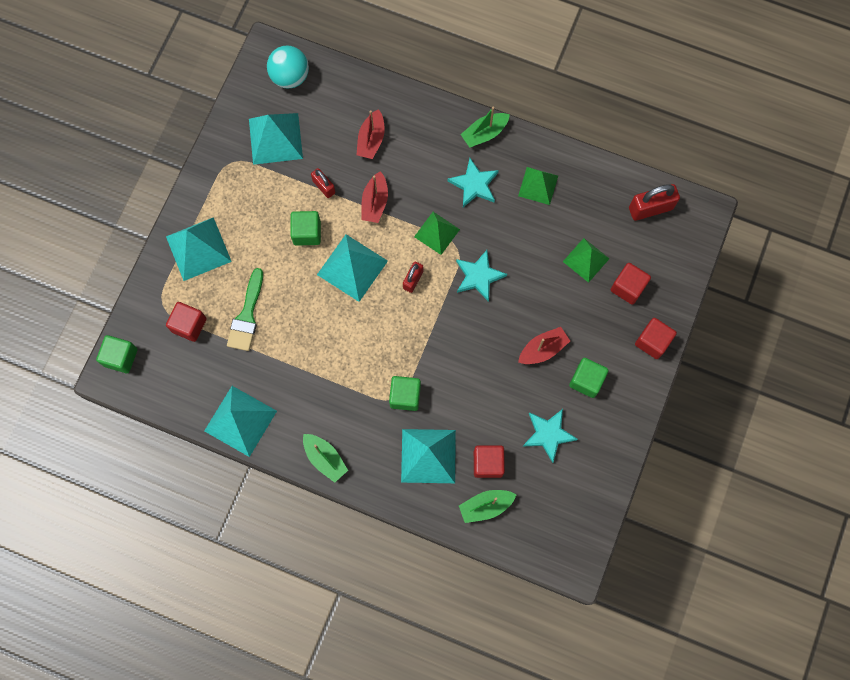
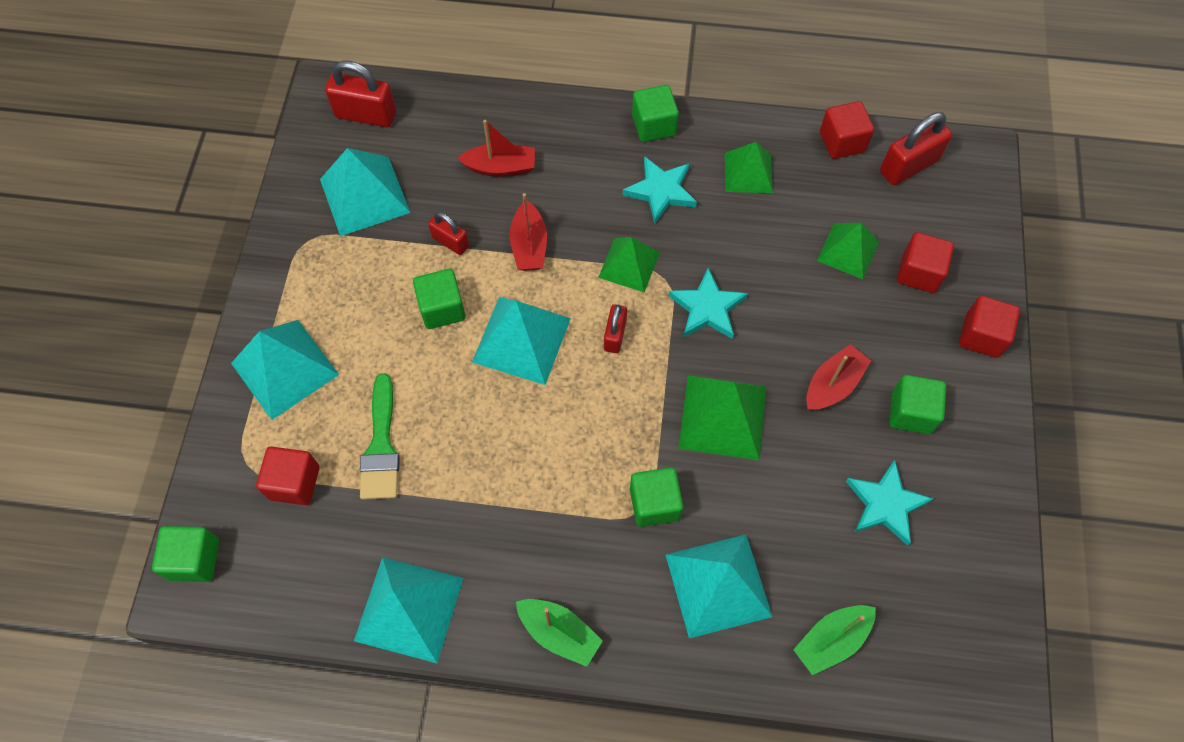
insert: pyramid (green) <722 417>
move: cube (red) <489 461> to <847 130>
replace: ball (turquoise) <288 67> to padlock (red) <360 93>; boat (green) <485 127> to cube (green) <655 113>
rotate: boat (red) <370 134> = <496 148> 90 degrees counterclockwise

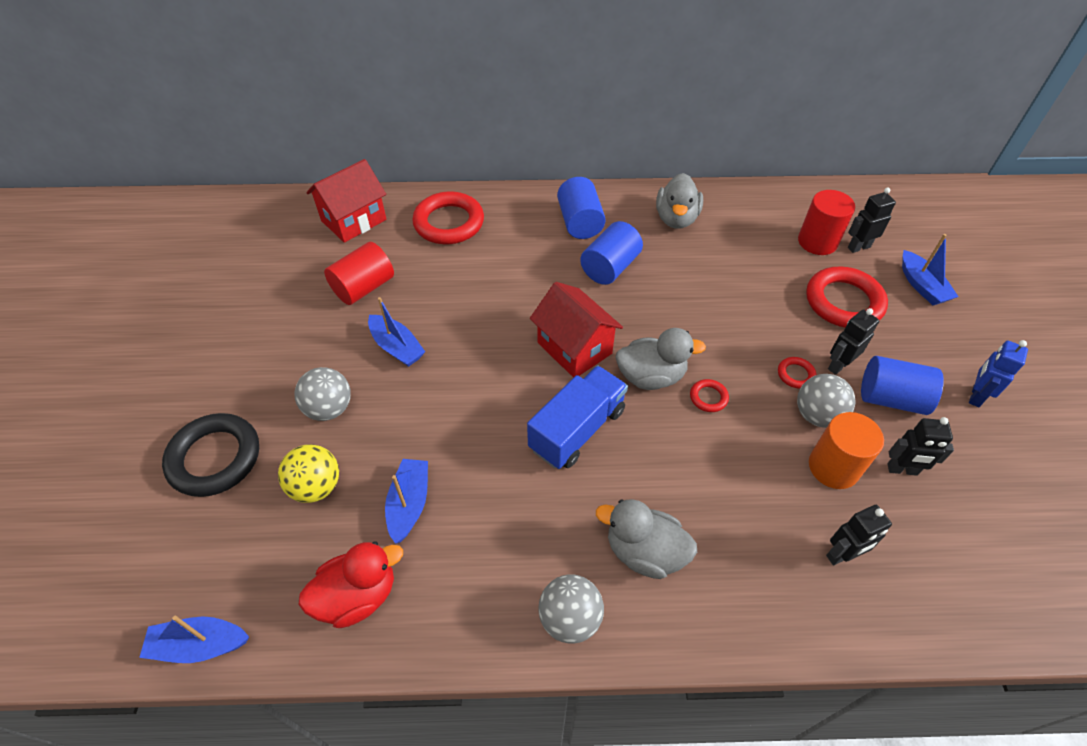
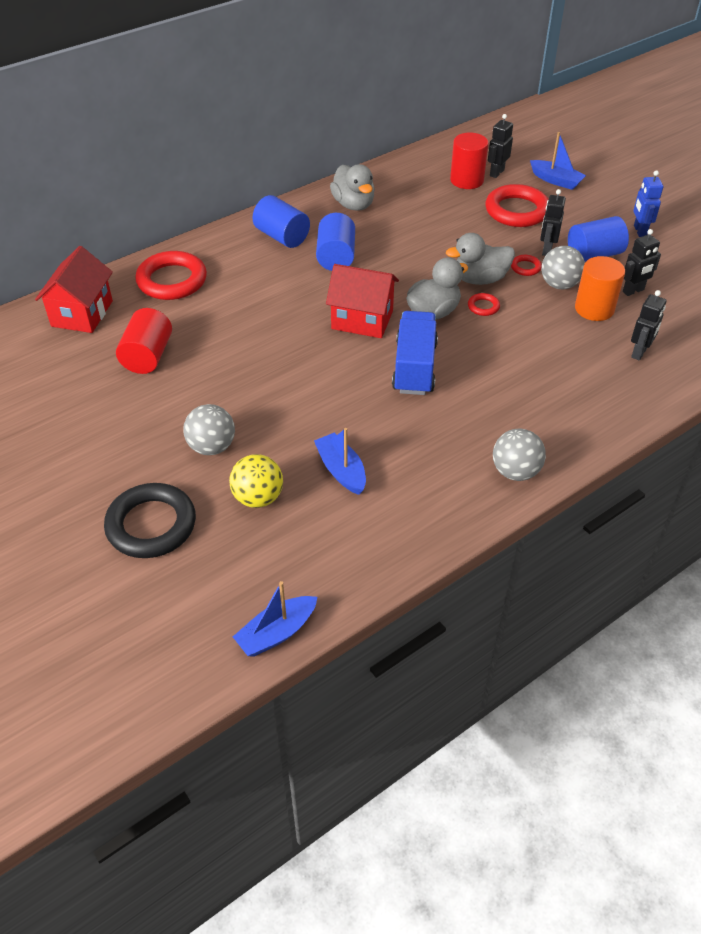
delete: duck (red) <351 584>; boat (blue) <396 332>
move: duck (grey) <646 539> to <480 259>

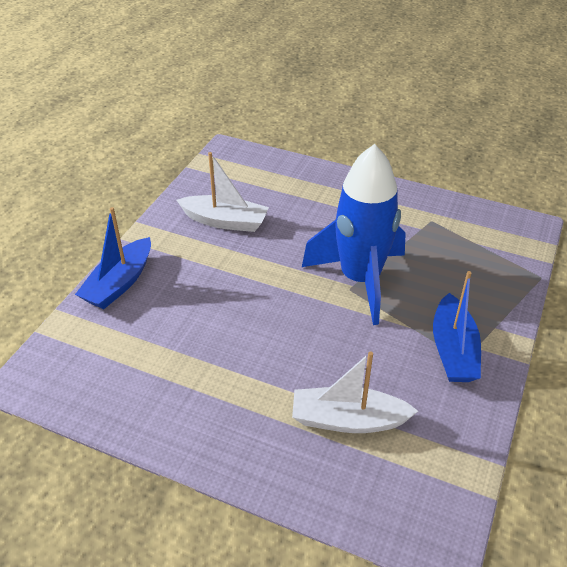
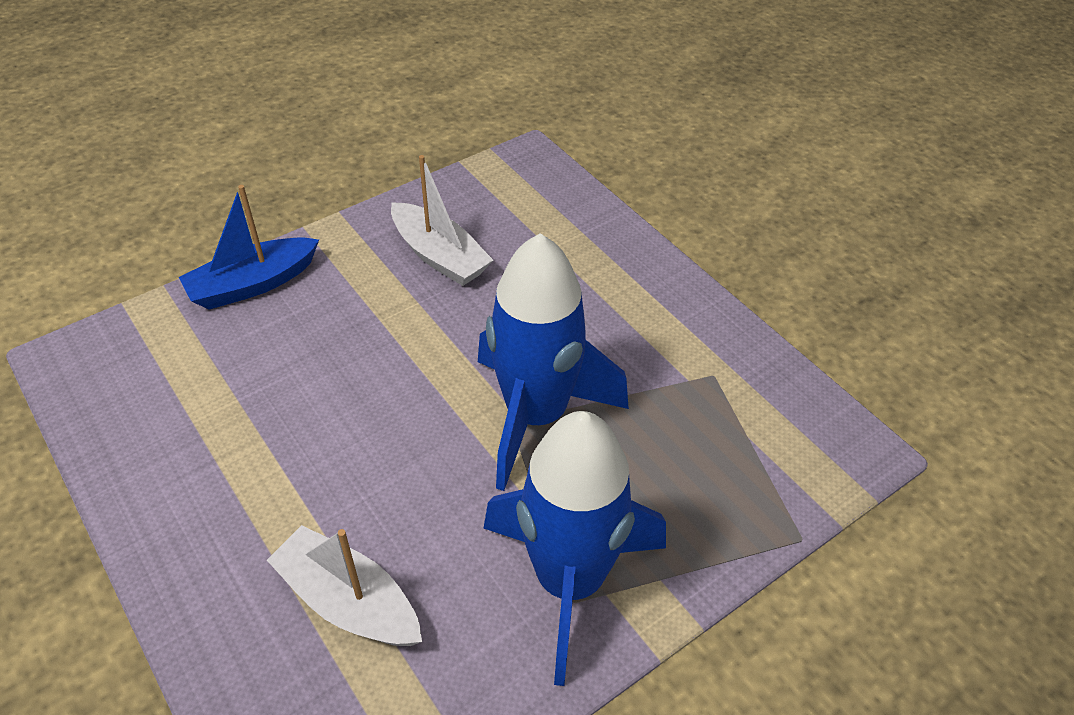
replace: boat (blue) <457 326> to rocket (blue) <574 548>

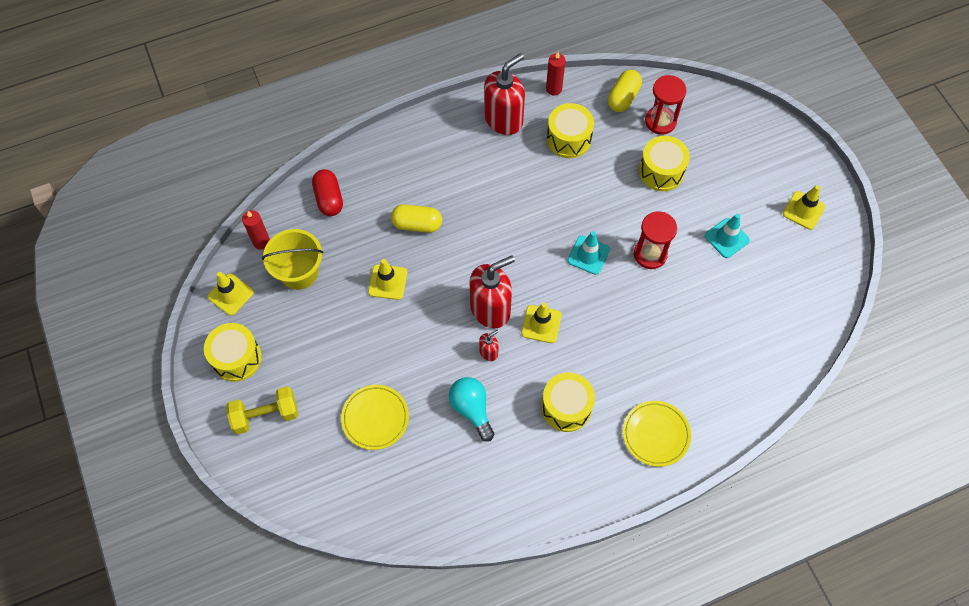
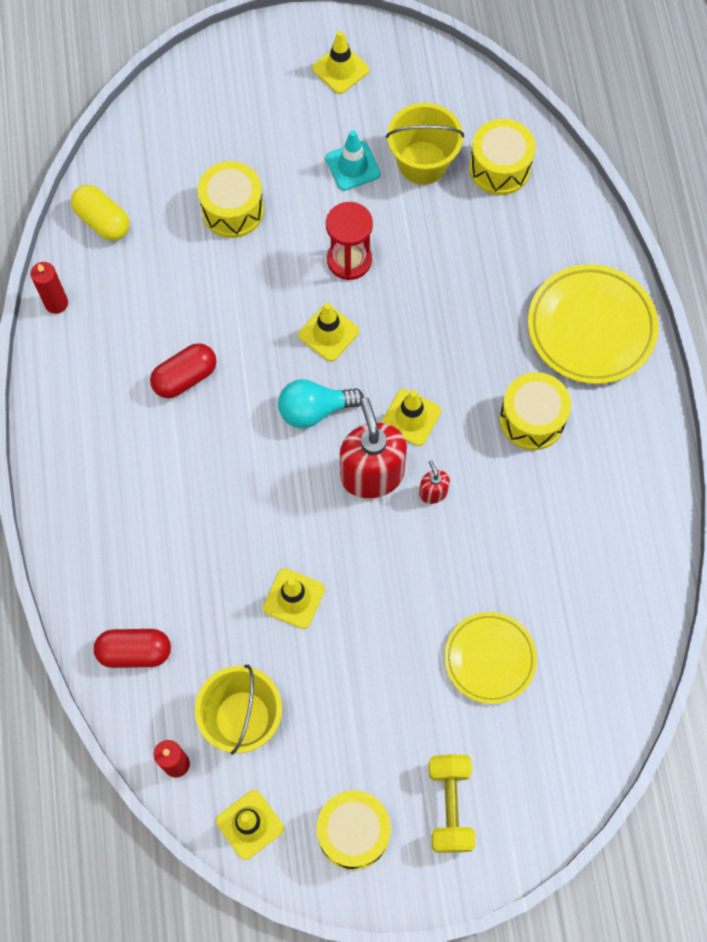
delete: capsule (yellow) <416 218>; soap dispenser (red) <504 94>; hourglass (red) <666 105>
insert: capsule (red) <183 370>; bucket (yellow) <425 144>
move: light bulb (turquoise) <471 409> to <321 403>; drum (yellow) <570 130> to <502 157>
recolor: traffic cone (turquoise) <588 253> to traffic cone (yellow) <328 332>
resize: plate (yellow) <657 434> = <593 324> x1.52

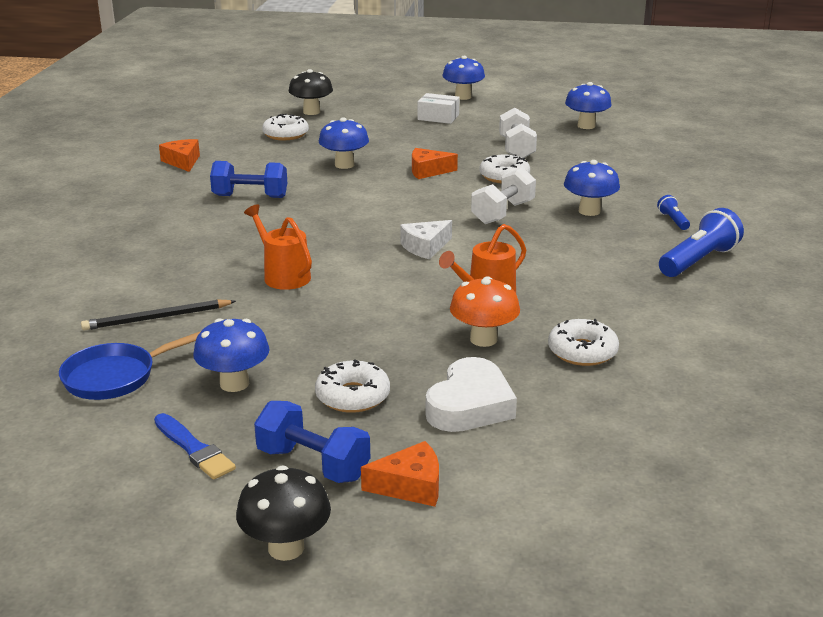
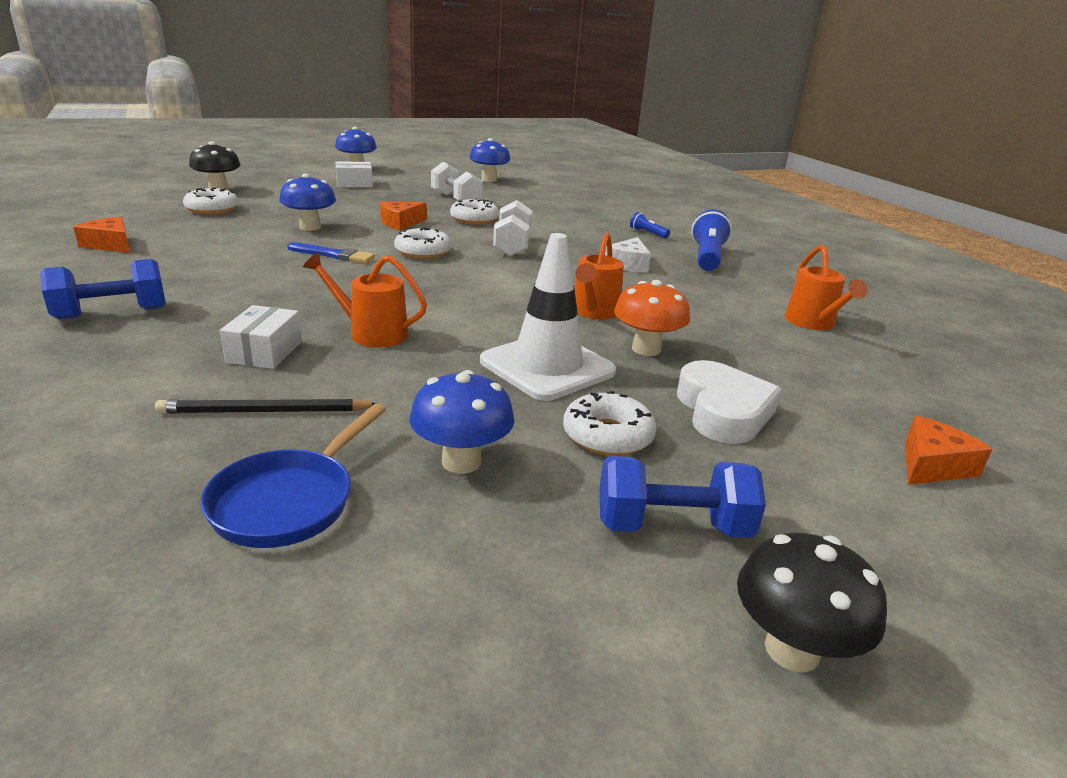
delete: mushroom (blue) <592 188>
insert: box (white) <261 337>; traffic cone (white) <548 317>; watering can (orange) <826 287>
move: brush (blue) <195 446> to <331 252>; dumbbell (blue) <248 179> to <103 289>; cheese (orange) <400 474> to <949 450>; cheese (white) <426 239> to <628 255>; donut (white) <583 342> to <423 243>
rotate: pencil (black) <158 314> = <265 406> 45 degrees clockwise

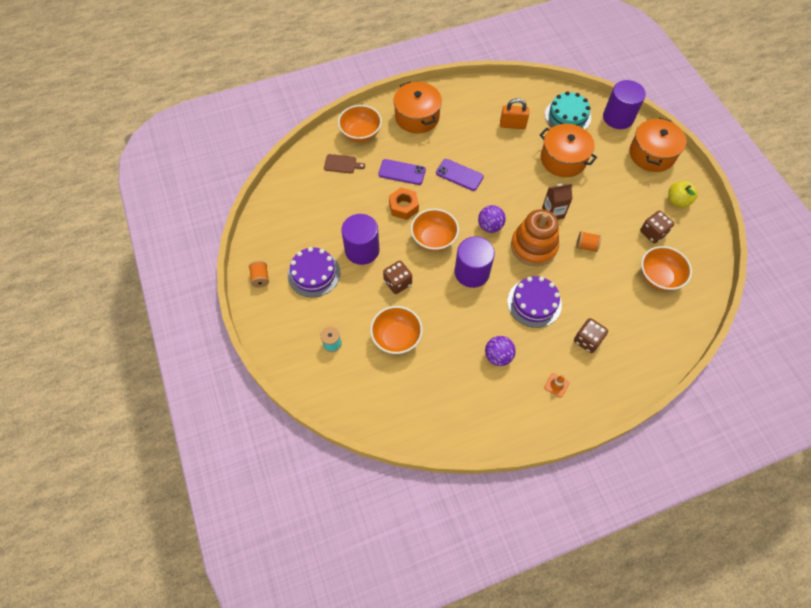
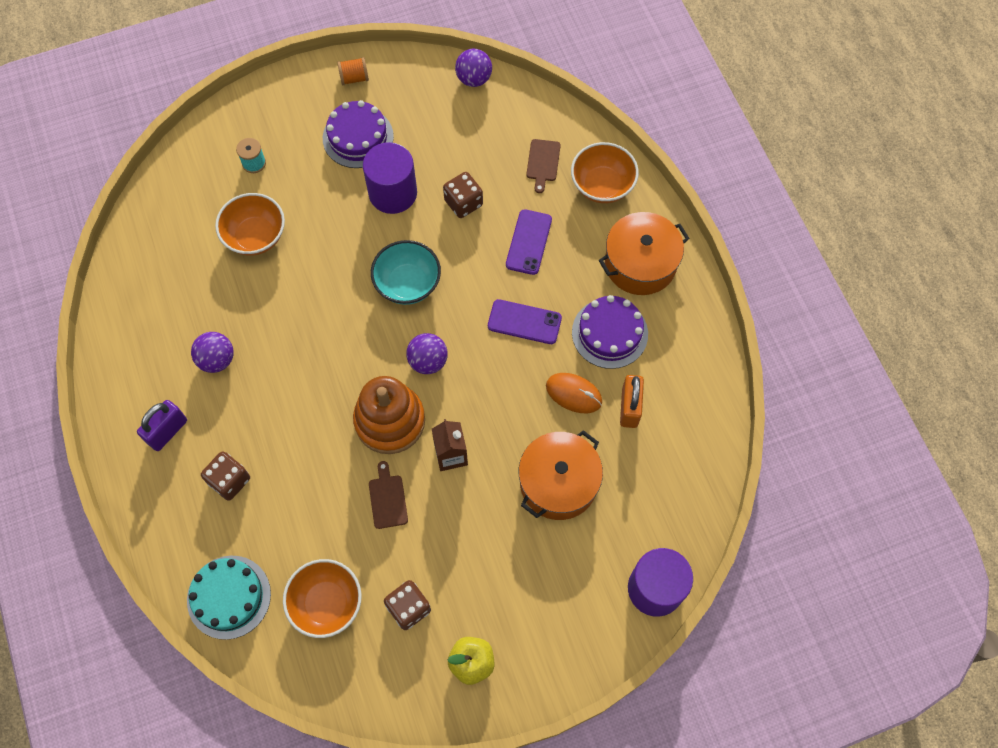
delete: nut (orange) <404 203>; cylinder (purple) <475 262>; pot (orange) <657 145>
insert: ball (purple) <473 68>; mouse (orange) <574 393>
move: dice (brown) <397 277> to <463 195>; cake (purple) <534 302> to <610 332>; cake (turquoise) <568 110> to <229 598>
replace: traffic cone (orange) <556 385> to padlock (purple) <162 425>; spool (orange) <588 241> to cutting board (brown) <388 495>
recolor: bowl (orange) <435 230> to bowl (turquoise) <406 272>
rotate: phone (purple) <460 175> = <525 321> 75 degrees clockwise

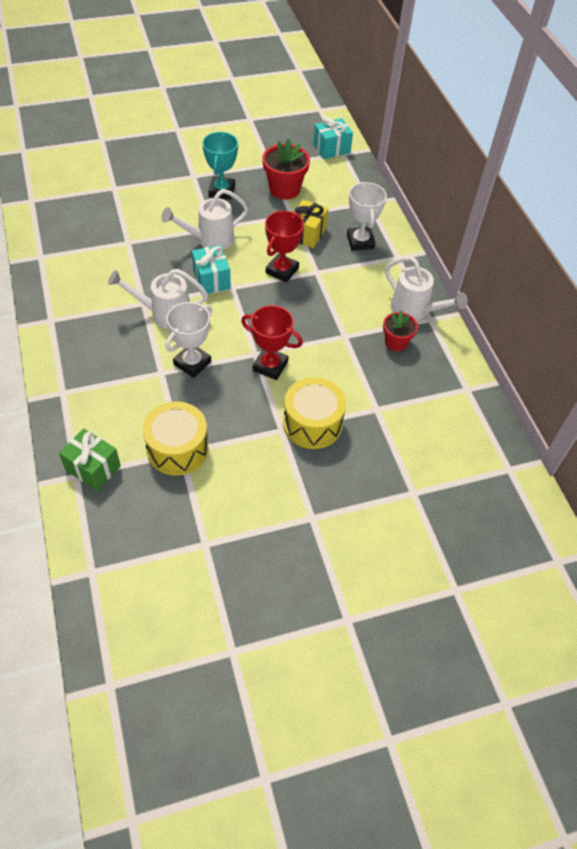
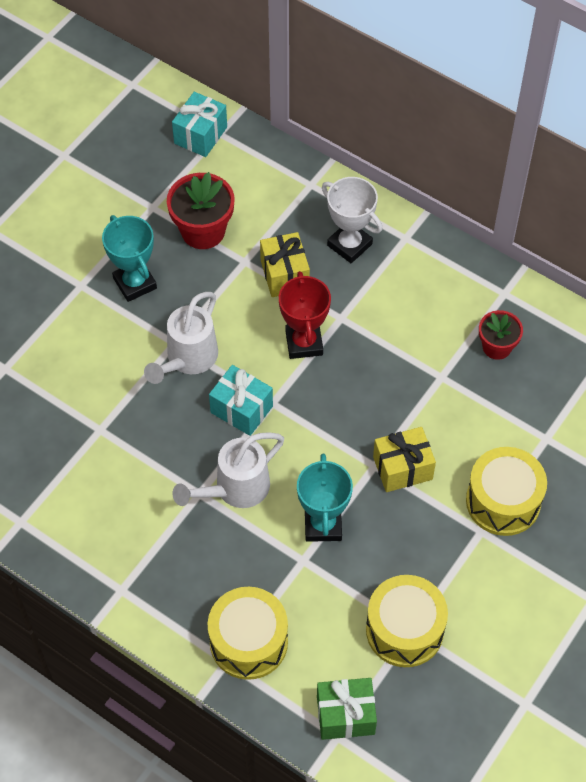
delete: watering can (white) <426 288>
insert: drum (yellow) <248 633>
replace: trophy (red) <272 342> to gift (yellow) <404 459>
recolor: trophy (white) <188 340> to trophy (turquoise) <325 497>

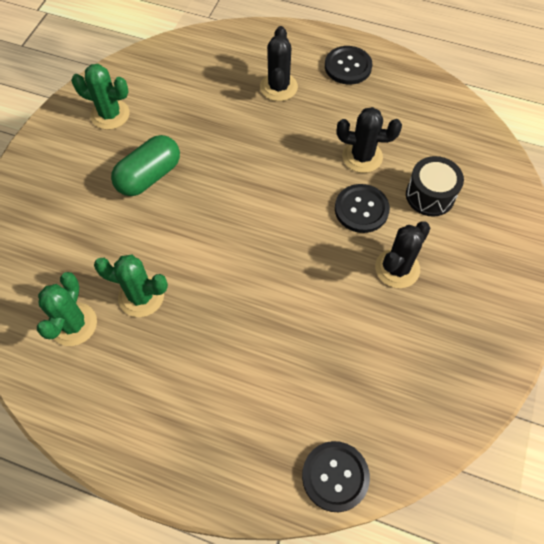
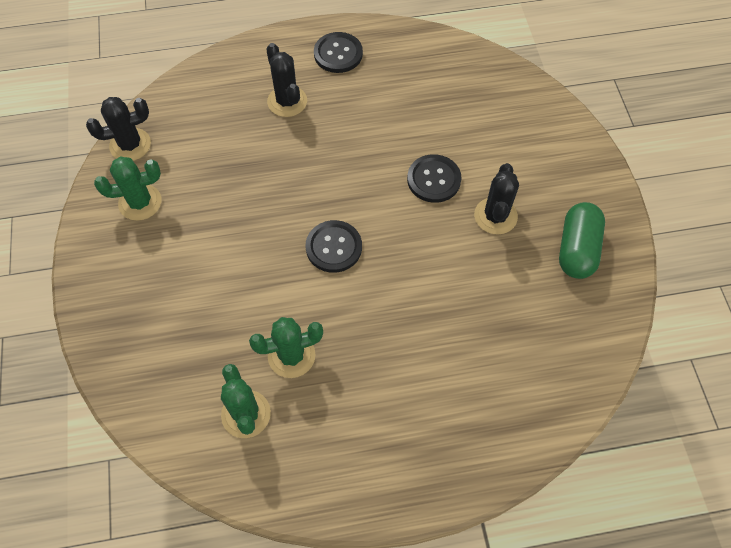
delete: drum (black) <435 186>
move: capsule (green) <145 165> to <582 240>; button (black) <336 476> to <334 246>; cactus (black) <369 140> to <118 129>

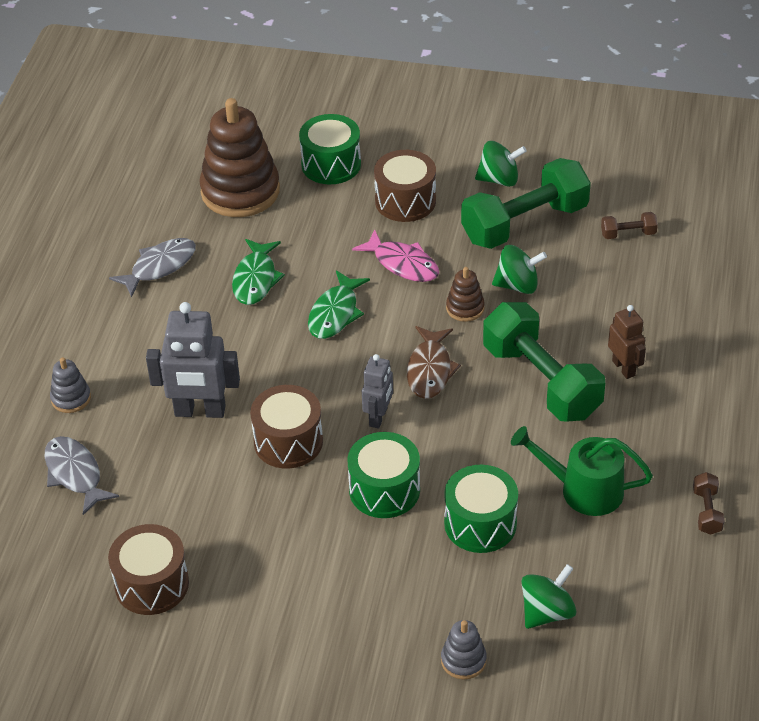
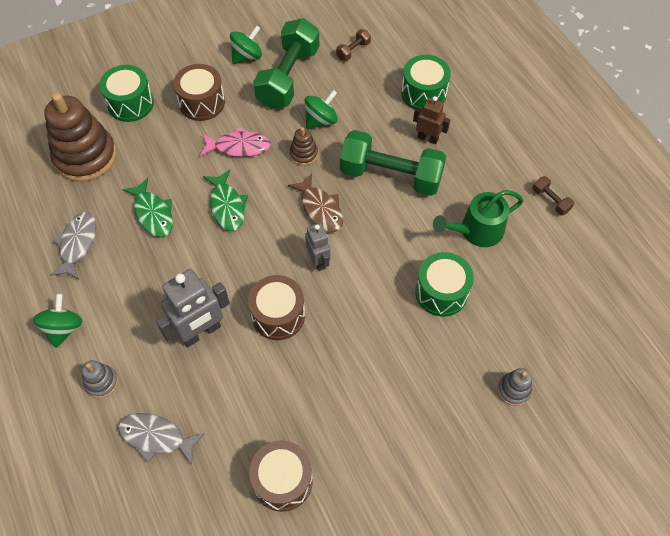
move: drum (green) <384 475> to <426 82>; spinning top (green) <548 596> to <57 321>

